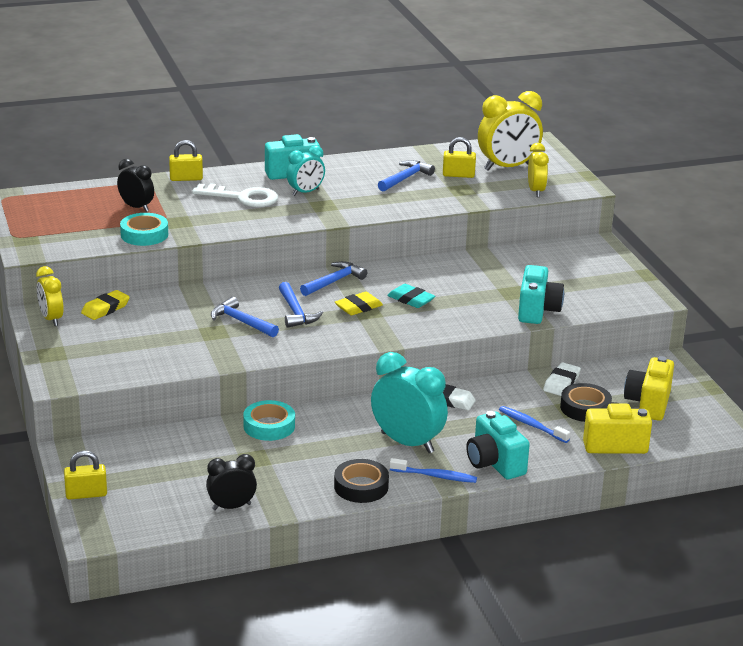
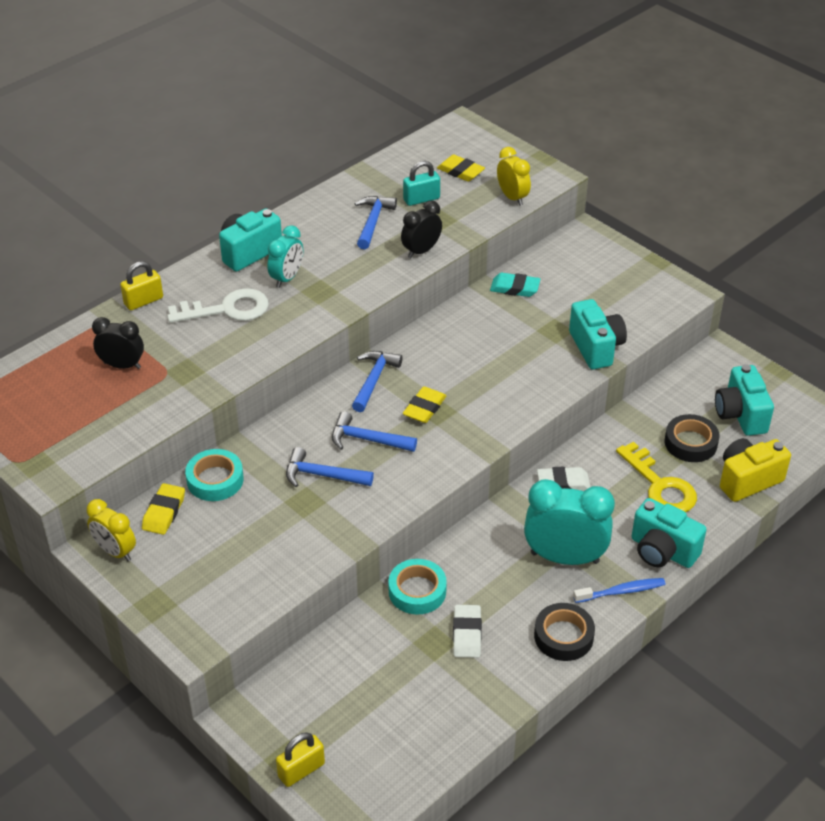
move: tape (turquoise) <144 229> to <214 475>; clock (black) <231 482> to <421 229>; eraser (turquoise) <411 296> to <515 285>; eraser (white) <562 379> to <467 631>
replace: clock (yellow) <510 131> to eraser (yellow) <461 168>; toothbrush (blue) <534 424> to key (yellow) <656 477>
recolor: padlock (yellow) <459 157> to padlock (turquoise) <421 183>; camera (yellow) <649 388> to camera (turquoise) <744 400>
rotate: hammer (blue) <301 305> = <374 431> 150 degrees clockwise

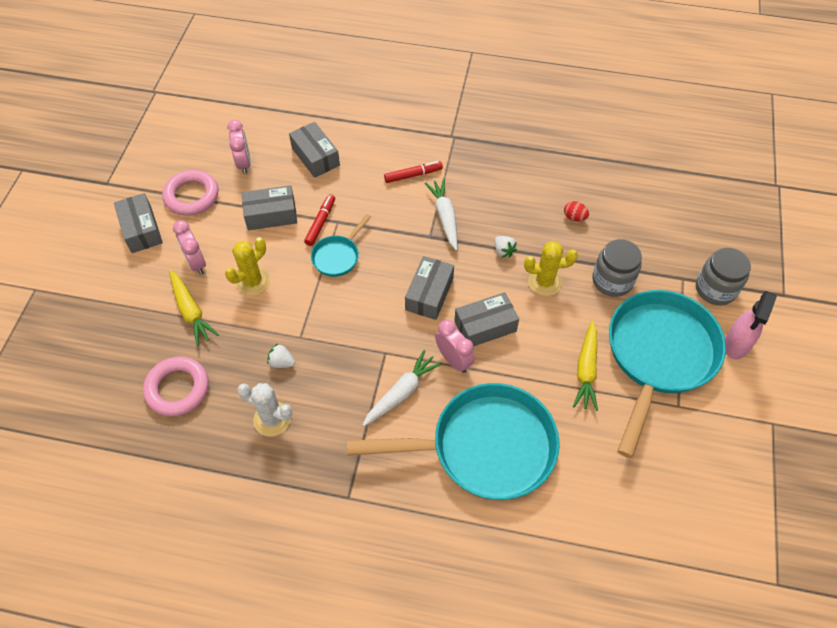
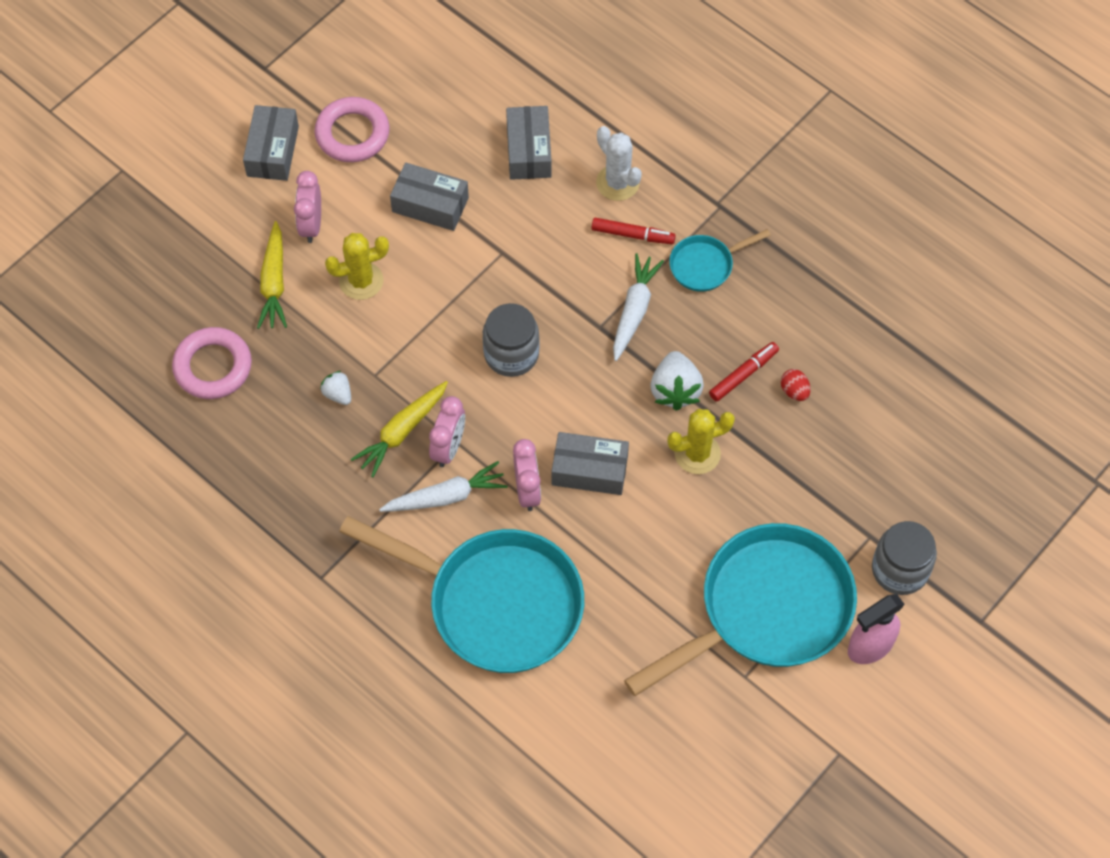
delete: box (grey) <429 288>
move: clock (pink) <239 147> to <447 431>; cactus (white) <265 409> to <619 163>; marker (red) <319 220> to <744 372>; pan (turquoise) <341 245> to <720 260>; carrot (yellow) <585 365> to <399 429>; jar (grey) <617 268> to <511 340>
rotate: cactus (yellow) <551 268> = <701 441> 45 degrees counterclockwise
resize: strawberry (white) <506 247> = <677 381> x1.76

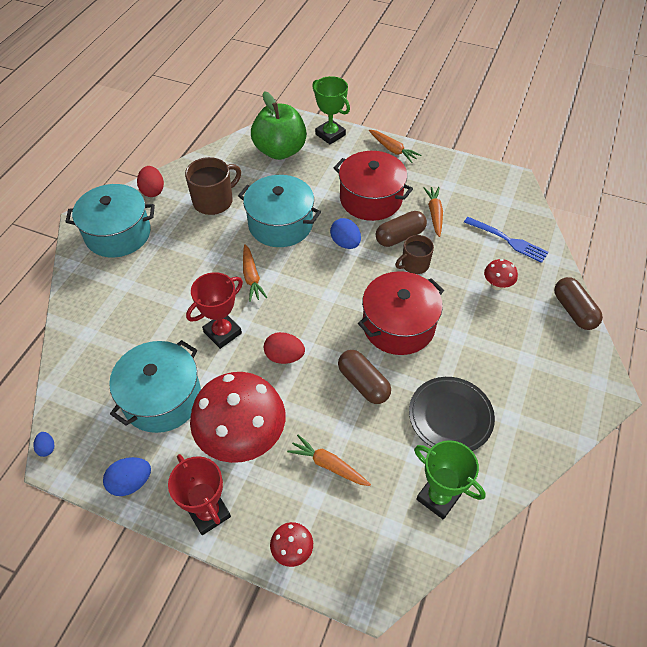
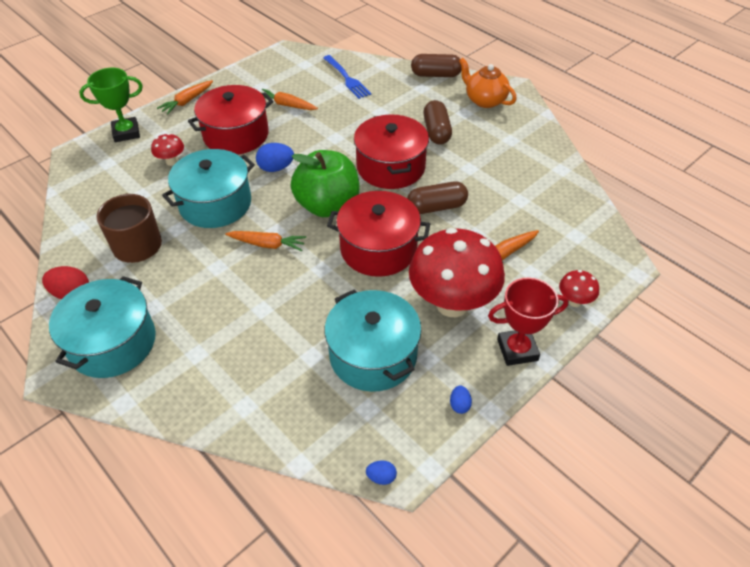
delete: trophy (red) <214 310>; mug (brown) <414 254>; plate (black) <452 414>; trophy (green) <450 479>
insert: teapot (orange) <488 83>
move: apple (green) <279 125> to <325 183>; capsule (brown) <401 229> to <437 122>; mushroom (red) <501 274> to <167 149>
replace: egg (red) <284 348> to pot (red) <378 234>
rotate: carrot (orange) <395 146> = <185 97> 150 degrees clockwise; fork (blue) <506 240> = <347 77> 90 degrees clockwise
resize: egg (blue) <127 476> = <461 399> x0.56

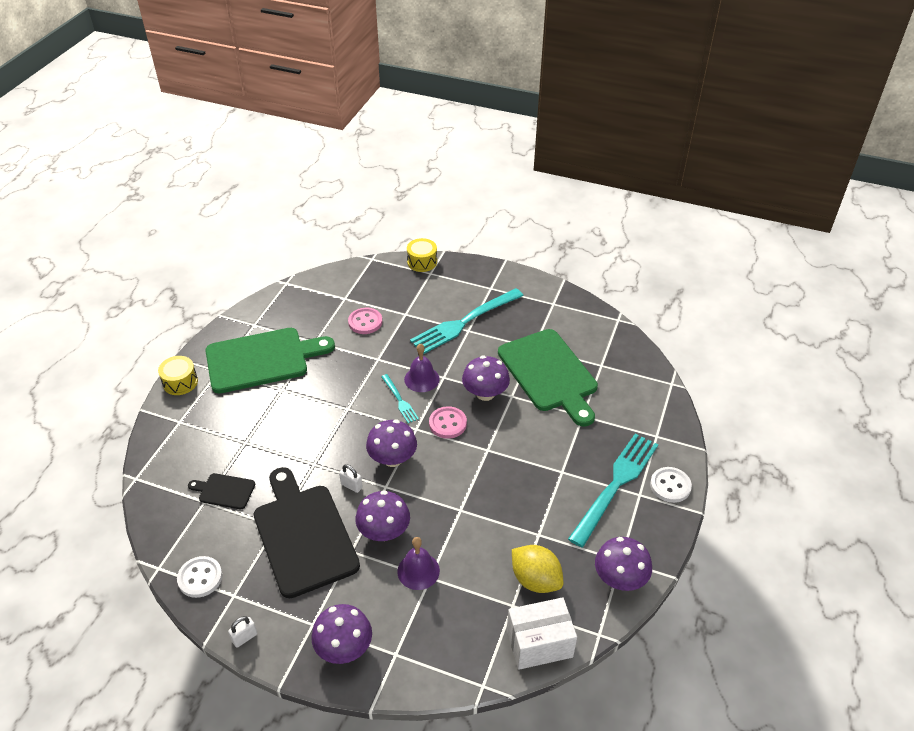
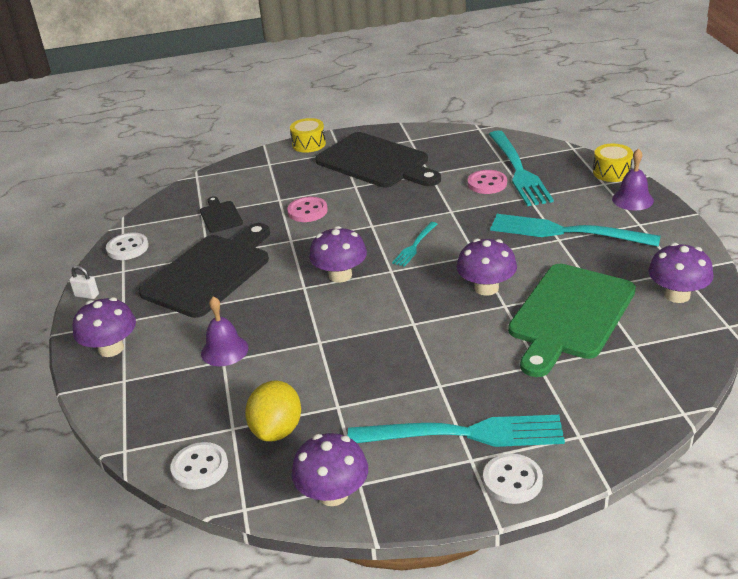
delete: padlock (white) <351 478>
insert: fork (turquoise) <521 168>
move: mushroom (purple) <383 515> to <681 273>; bell (purple) <422 367> to <633 179>; button (pink) <448 422> to <307 209>
replace: box (white) <542 633> to button (white) <199 465>
recolor: cutting board (green) <270 361> to cutting board (black) <378 159>

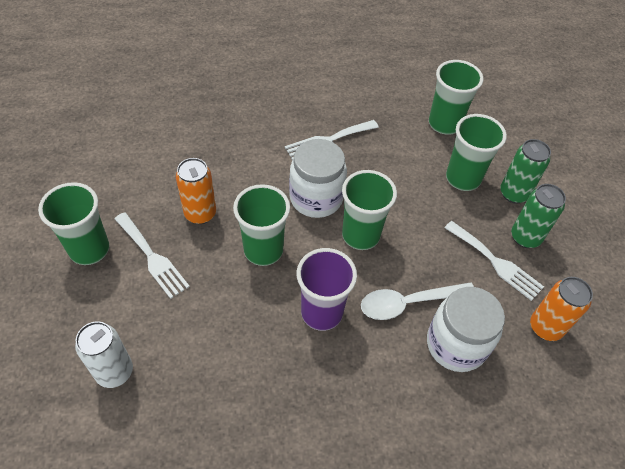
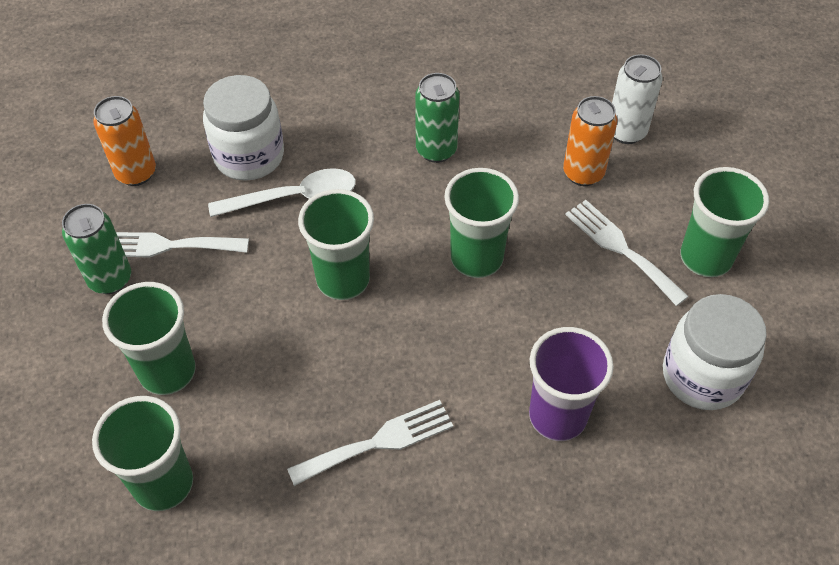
move: can (orange) <196 191> to <590 141>; jar (white) <318 178> to <715 352>; cup (purple) <327 289> to <571 384>; can (green) <525 171> to <437 118>
rotate: fork (white) <494 261> = <182 244> 45 degrees counterclockwise

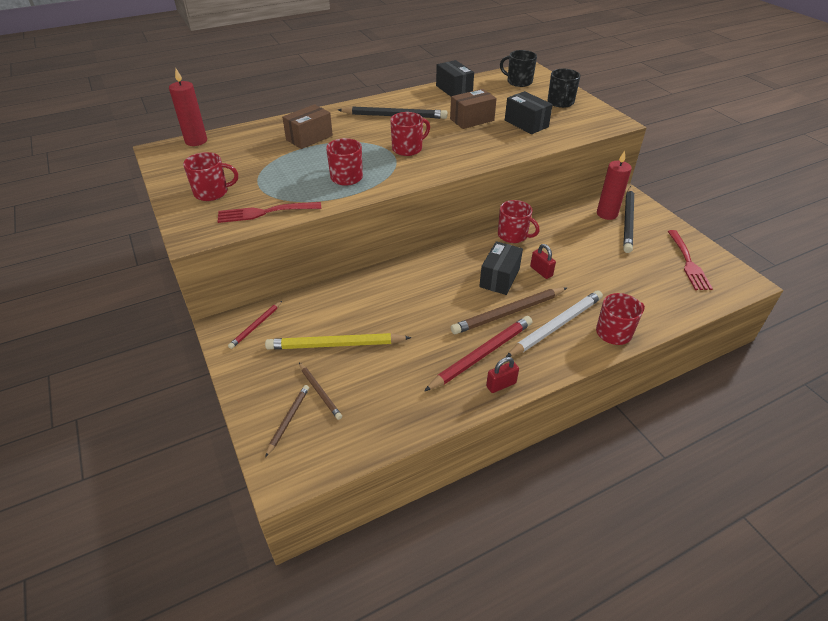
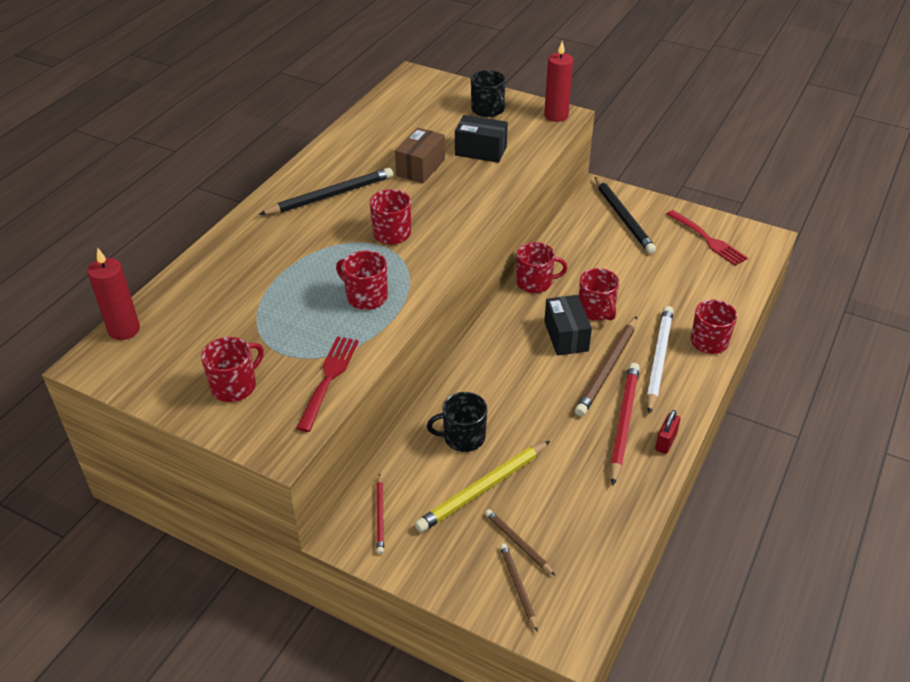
delete: box (brown) <307 126>; box (black) <455 78>
move: mug (black) <518 68> to <457 422>; candle (red) <614 185> to <558 81>
replace: padlock (red) <543 261> to mug (red) <599 294>
rotate: fork (red) <269 212> = <327 384> 150 degrees clockwise; pencil (brown) <320 391> = <520 542> 150 degrees counterclockwise

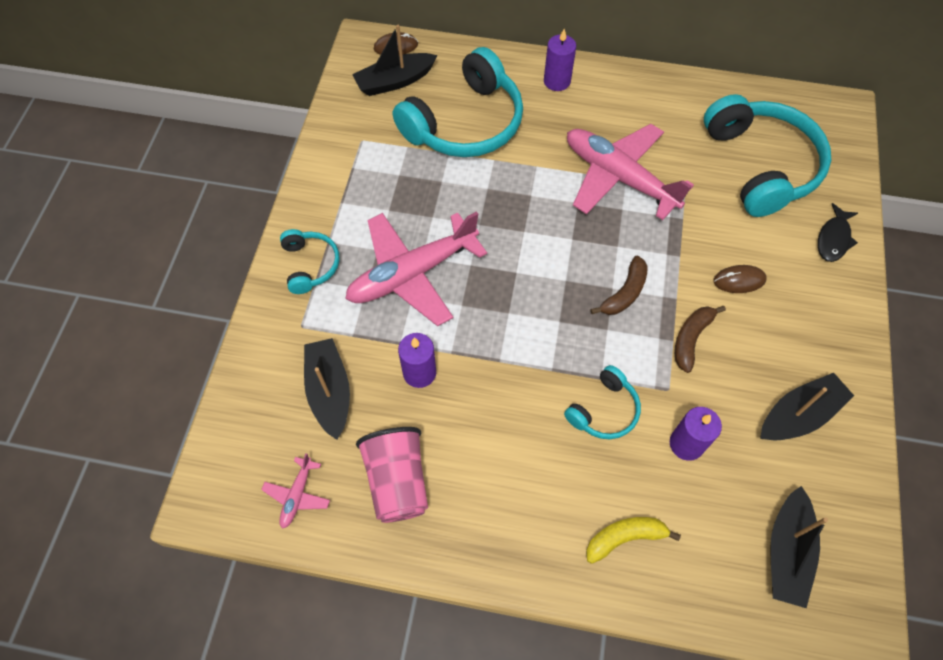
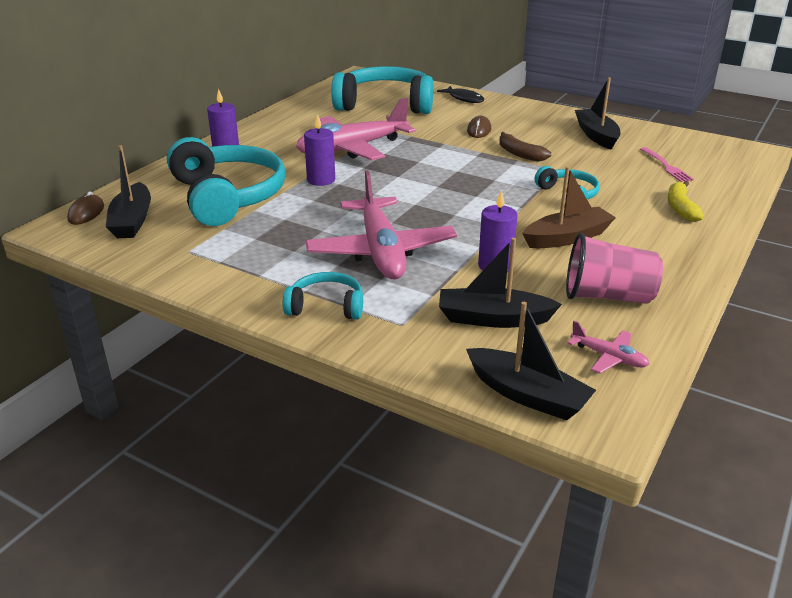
delete: banana (brown) <619 285>
insert: boat (brown) <569 207>; fork (pink) <667 164>
move: candle (purple) <696 434> to <319 150>; boat (black) <799 547> to <531 361>

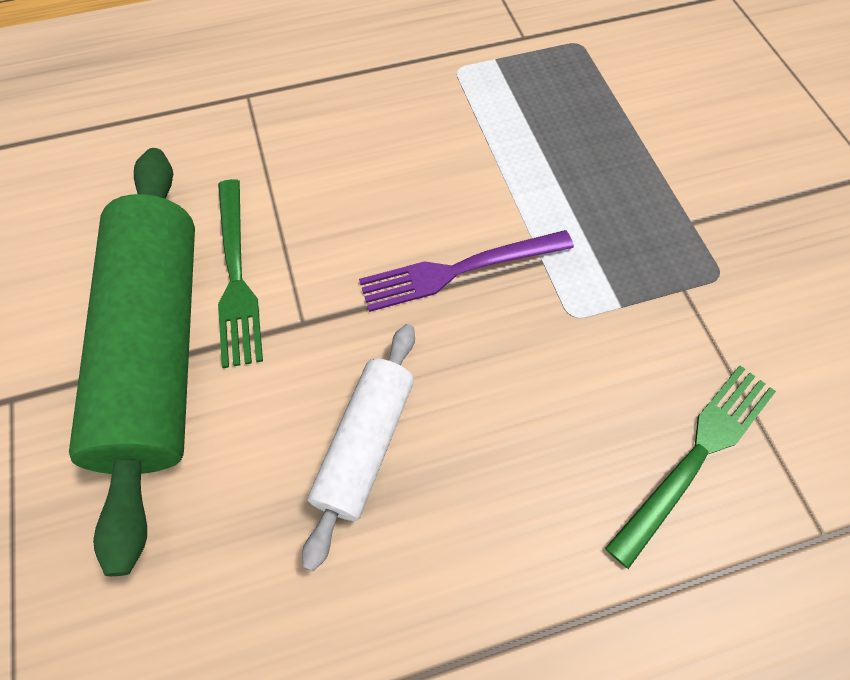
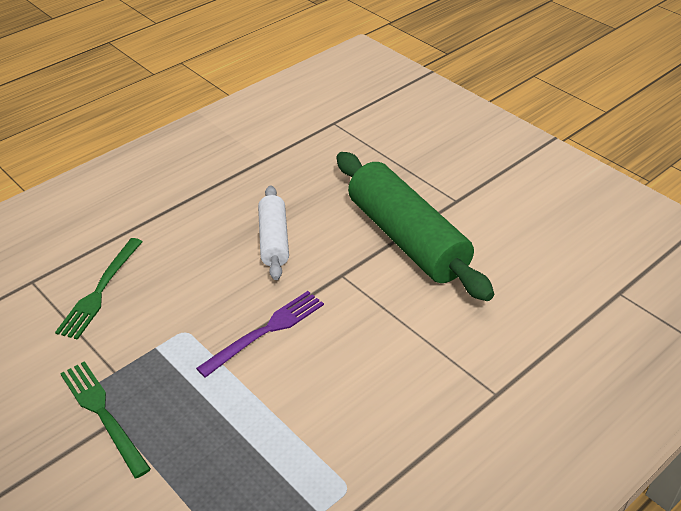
move: fork (green) <240 273> to <105 419>

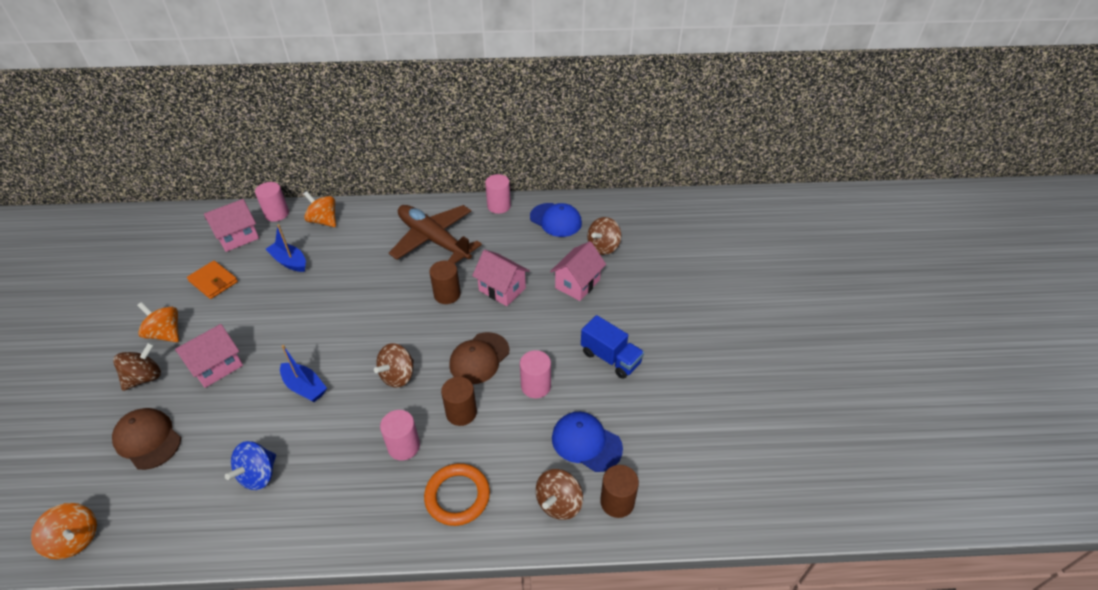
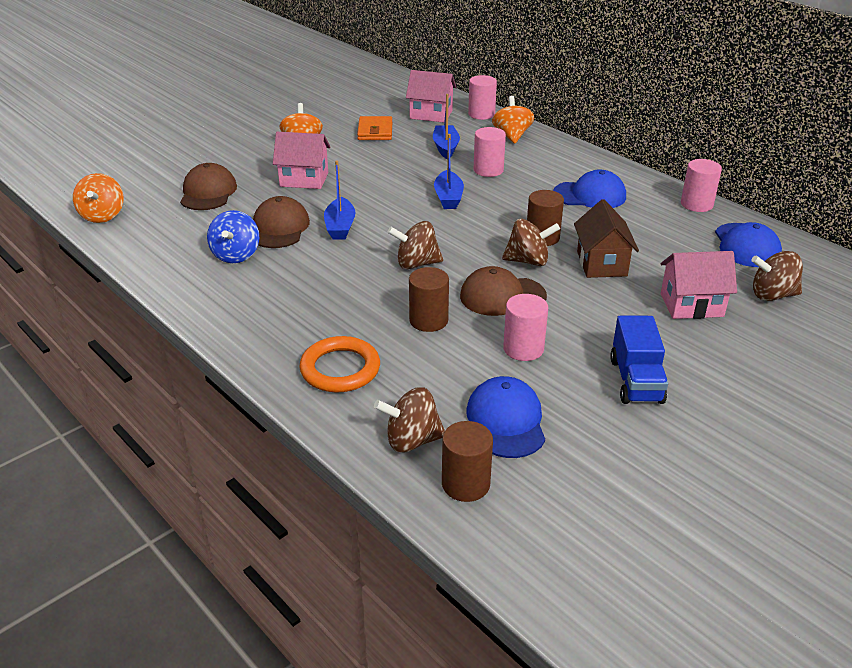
insert: cap (brown) <281 222>; boat (blue) <449 171>
move: spinning top (brown) <137 366> to <531 242>; cylinder (pink) <400 435> to <490 152>
replace: plane (brown) <435 234> to cap (blue) <589 189>
recolor: house (pink) <501 278> to house (brown) <606 238>
rotate: spinning top (blue) <250 465> = <233 236> 75 degrees counterclockwise

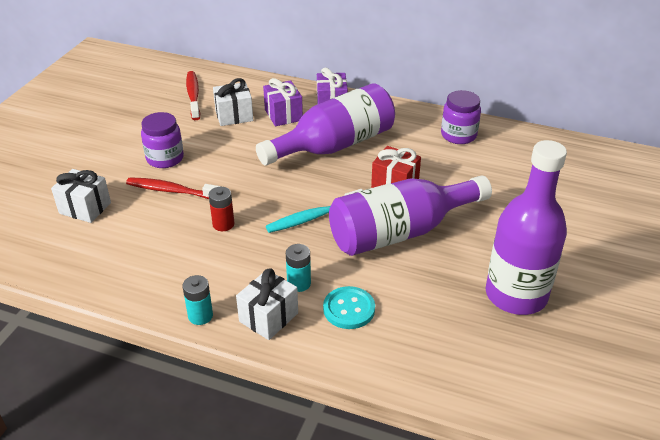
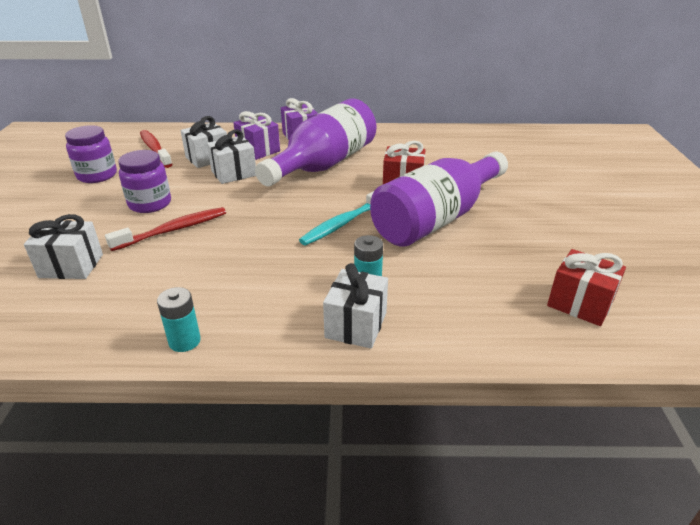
delete: battery (red) <221 209>; button (turquoise) <349 307>; bottle (purple) <526 227>
insert: gift (white) <231 157>; gift (red) <586 287>
move: battery (turquoise) <197 300> to <179 319>; jar (purple) <461 117> to <91 154>
rotate: toothbrush (red) <174 188> = <165 229> 150 degrees clockwise

